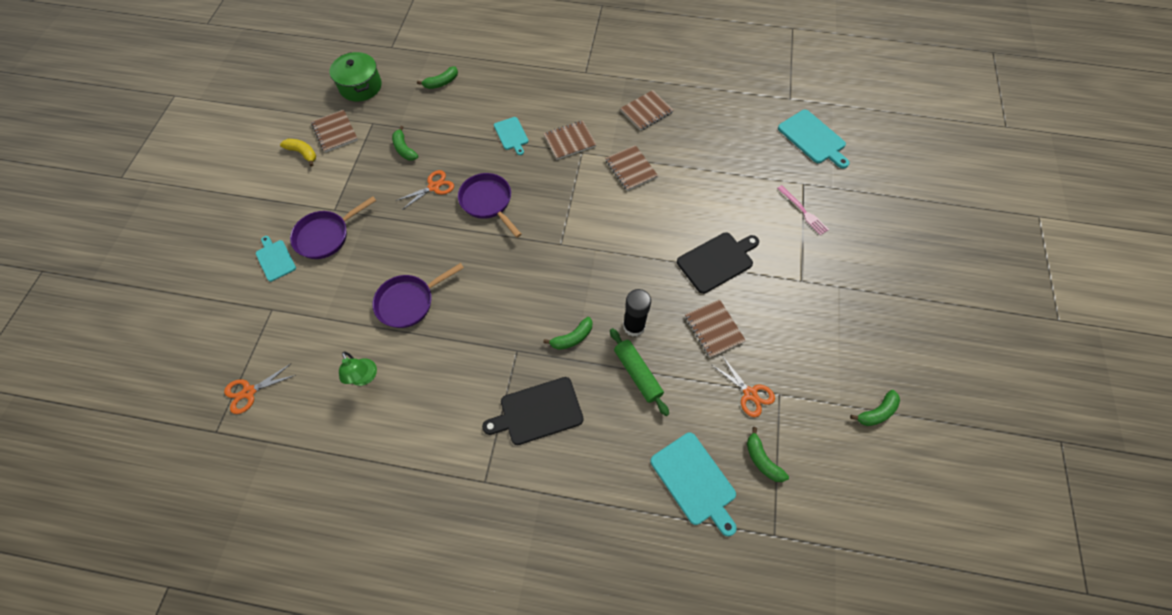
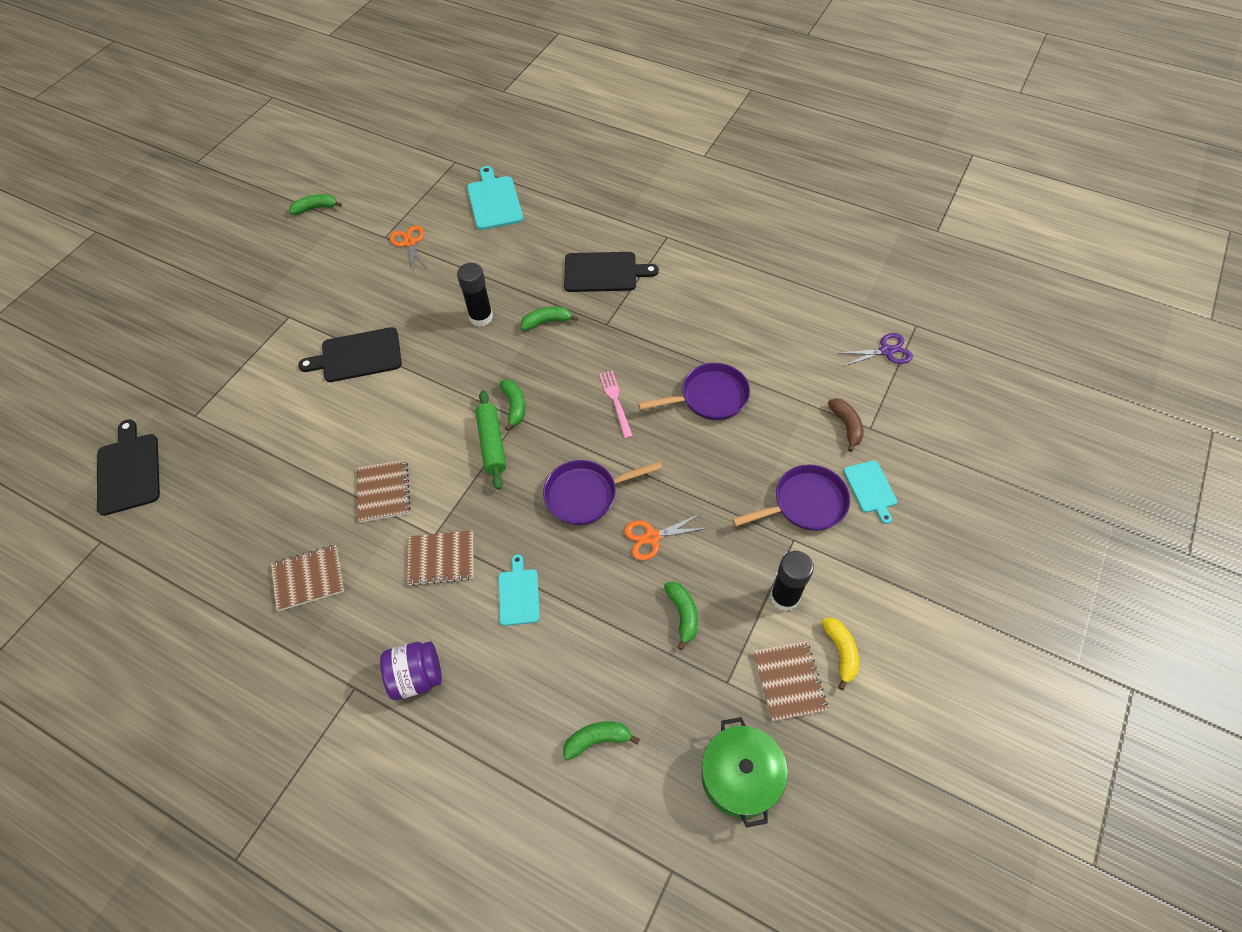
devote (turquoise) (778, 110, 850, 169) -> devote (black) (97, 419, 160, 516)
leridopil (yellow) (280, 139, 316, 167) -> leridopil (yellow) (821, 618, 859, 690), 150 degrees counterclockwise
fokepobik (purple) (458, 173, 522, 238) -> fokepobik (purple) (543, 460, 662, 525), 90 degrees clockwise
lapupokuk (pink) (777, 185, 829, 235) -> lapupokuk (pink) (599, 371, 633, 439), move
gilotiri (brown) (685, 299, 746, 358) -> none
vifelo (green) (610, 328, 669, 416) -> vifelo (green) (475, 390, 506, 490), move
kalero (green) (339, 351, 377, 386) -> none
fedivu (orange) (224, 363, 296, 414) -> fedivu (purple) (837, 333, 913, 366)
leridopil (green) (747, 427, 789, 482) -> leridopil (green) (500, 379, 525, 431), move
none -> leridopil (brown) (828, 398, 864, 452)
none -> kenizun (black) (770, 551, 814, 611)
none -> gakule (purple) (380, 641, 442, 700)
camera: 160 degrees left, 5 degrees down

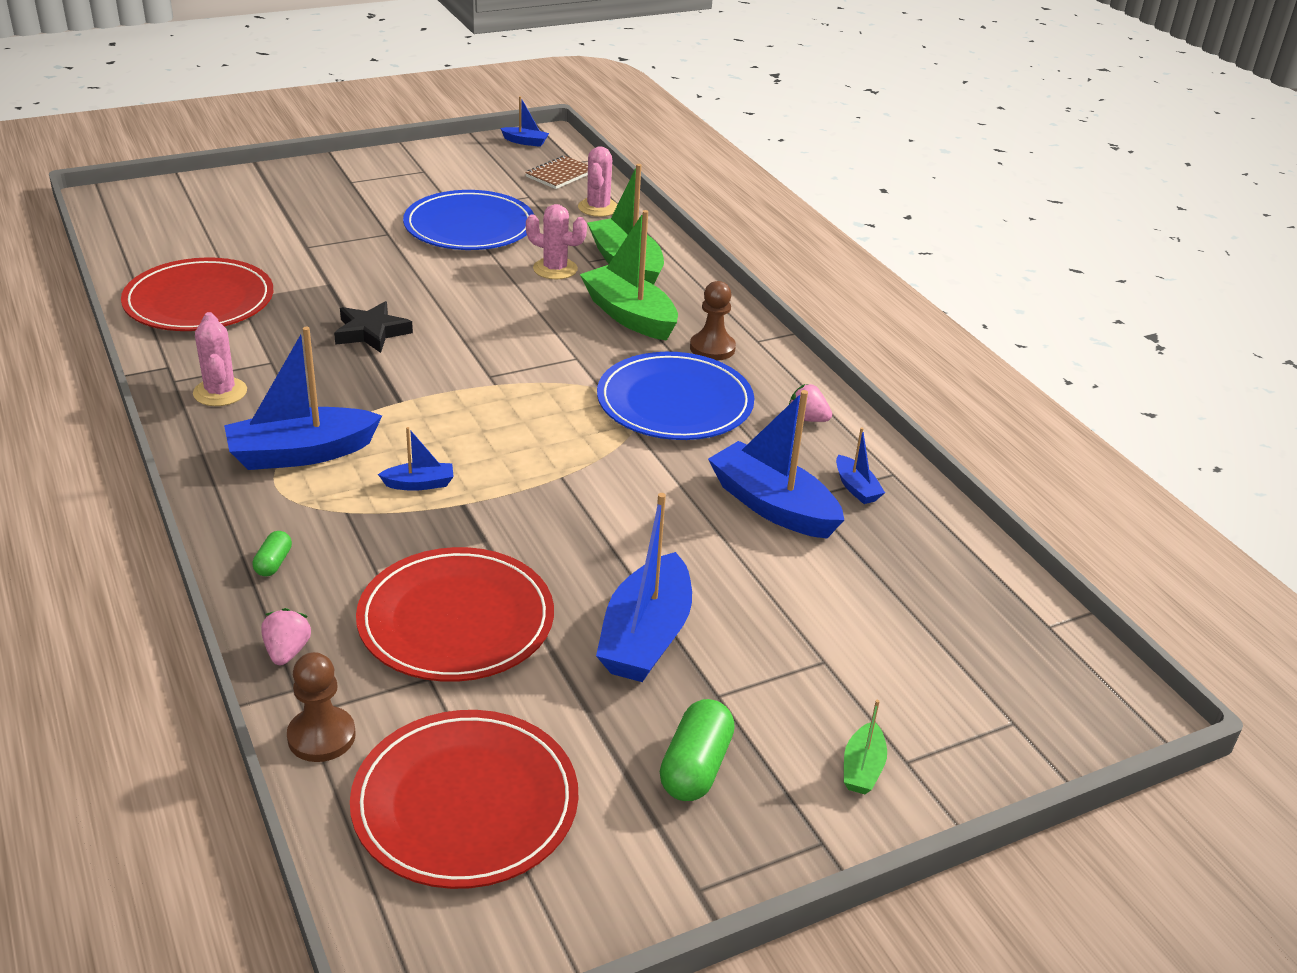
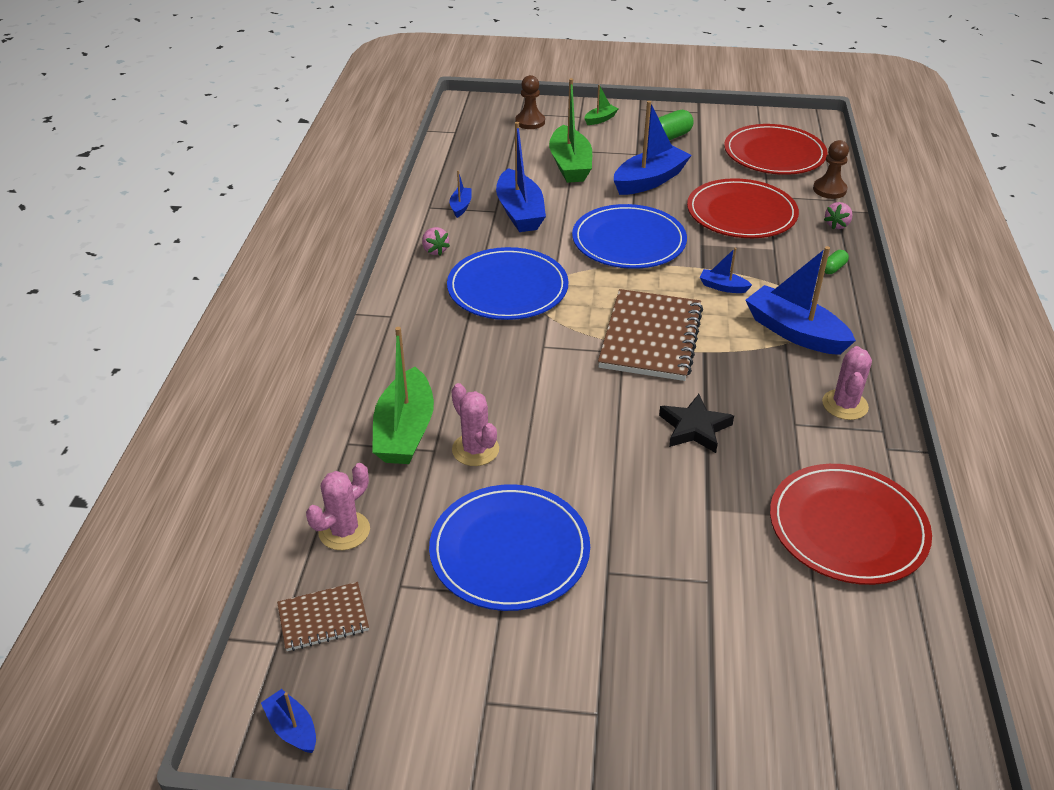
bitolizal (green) (580, 210, 678, 341) -> bitolizal (green) (549, 78, 592, 183), move
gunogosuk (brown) (690, 281, 736, 361) -> gunogosuk (brown) (515, 75, 545, 129), move
bitolizal (blue) (224, 327, 382, 470) -> bitolizal (blue) (745, 246, 856, 355), 150 degrees counterclockwise
none -> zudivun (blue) (572, 204, 687, 269)
none -> gilotiri (brown) (598, 289, 703, 381)
camera: 145 degrees left, 5 degrees up

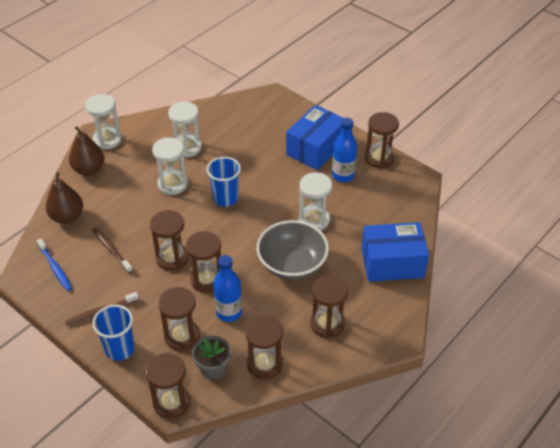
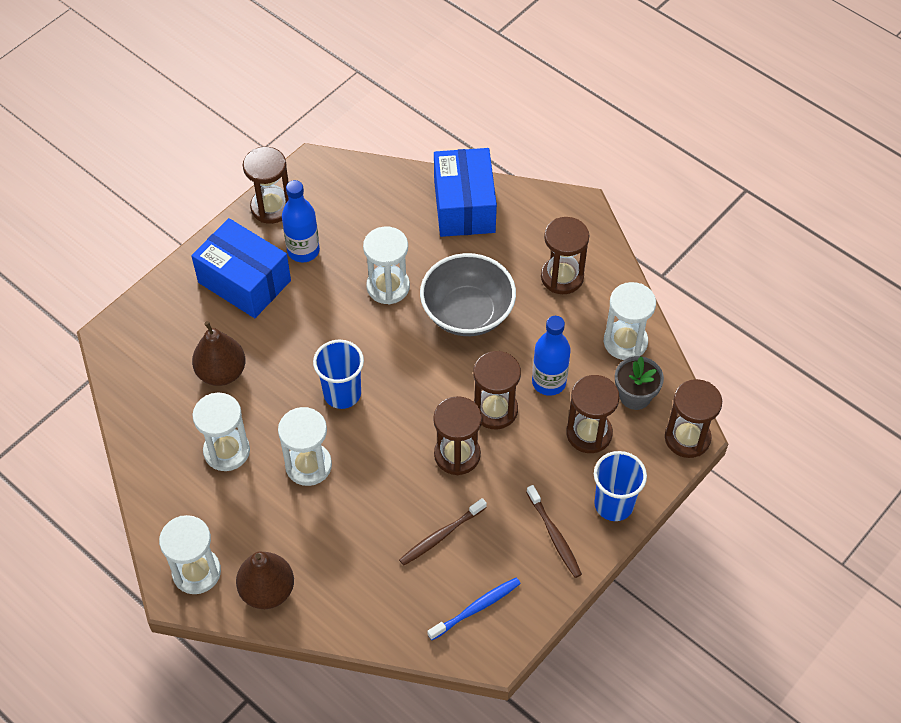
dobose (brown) (46, 172, 83, 224) -> dobose (brown) (192, 321, 246, 386), move
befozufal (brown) (245, 315, 283, 380) -> befozufal (white) (604, 282, 656, 360)
camera: 90 degrees left, 10 degrees up

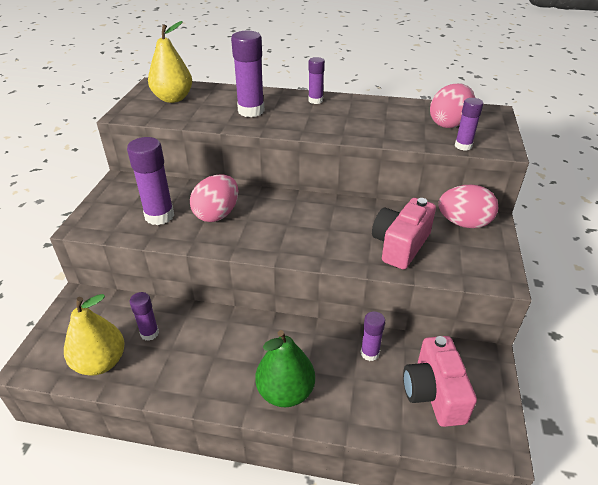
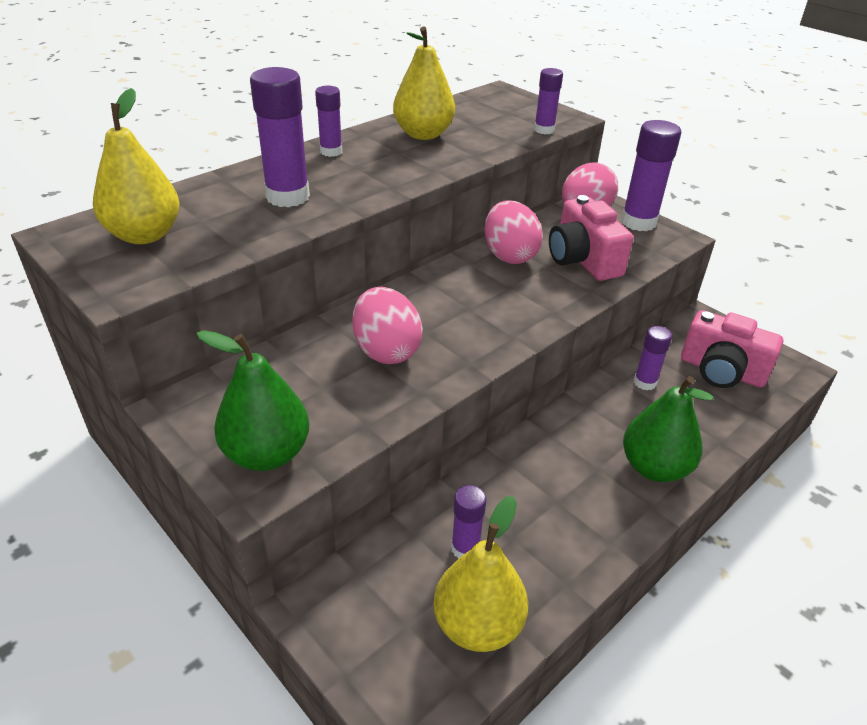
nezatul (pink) (430, 83, 475, 128) -> nezatul (pink) (484, 200, 543, 264), move
kenizun (purple) (127, 137, 174, 225) -> kenizun (purple) (621, 120, 681, 231), move
none -> dobose (yellow) (393, 27, 455, 140)
none -> dobose (green) (197, 330, 309, 471)
camera: 55 degrees left, 0 degrees up

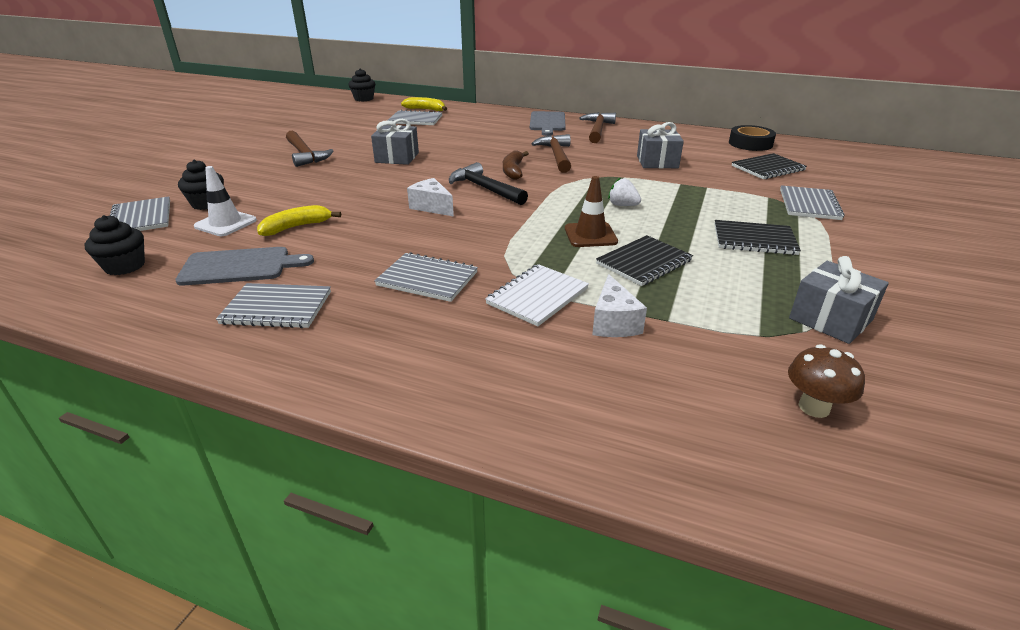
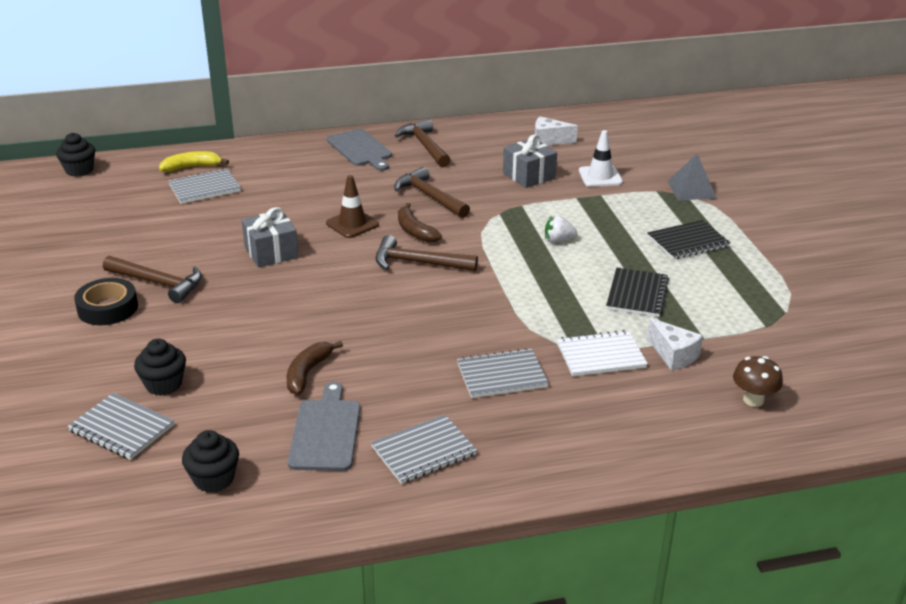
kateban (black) (729, 125, 776, 151) -> kateban (black) (74, 278, 138, 325), move
gilotiri (black) (732, 153, 807, 179) -> none
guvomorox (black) (449, 162, 528, 205) -> guvomorox (brown) (375, 235, 478, 271)
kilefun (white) (194, 166, 257, 236) -> kilefun (white) (579, 130, 623, 187), move
kilefun (brown) (565, 176, 618, 247) -> kilefun (brown) (326, 175, 379, 238), move
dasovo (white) (407, 178, 454, 217) -> dasovo (white) (535, 117, 578, 145), move
gilotiri (grey) (780, 185, 845, 220) -> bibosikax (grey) (668, 154, 717, 200)
leridopil (yellow) (257, 205, 341, 236) -> leridopil (brown) (287, 341, 343, 395)
devote (grey) (175, 247, 314, 286) -> devote (grey) (288, 382, 360, 471), 45 degrees counterclockwise
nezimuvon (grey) (789, 256, 889, 344) -> none
gilotiri (white) (485, 264, 589, 326) -> gilotiri (white) (557, 330, 648, 376), 75 degrees clockwise
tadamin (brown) (788, 344, 865, 418) -> tadamin (brown) (733, 356, 783, 407), move
camera: 35 degrees left, 0 degrees up

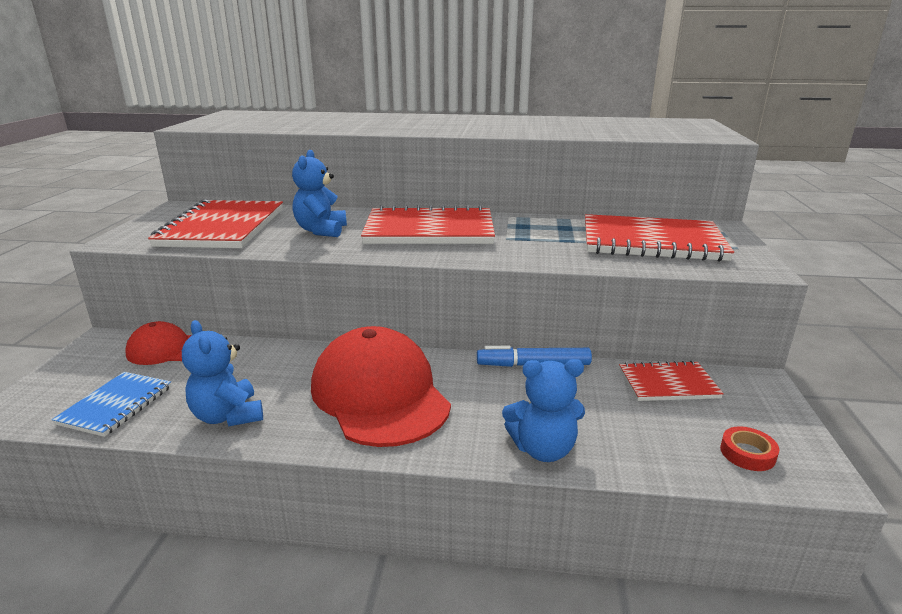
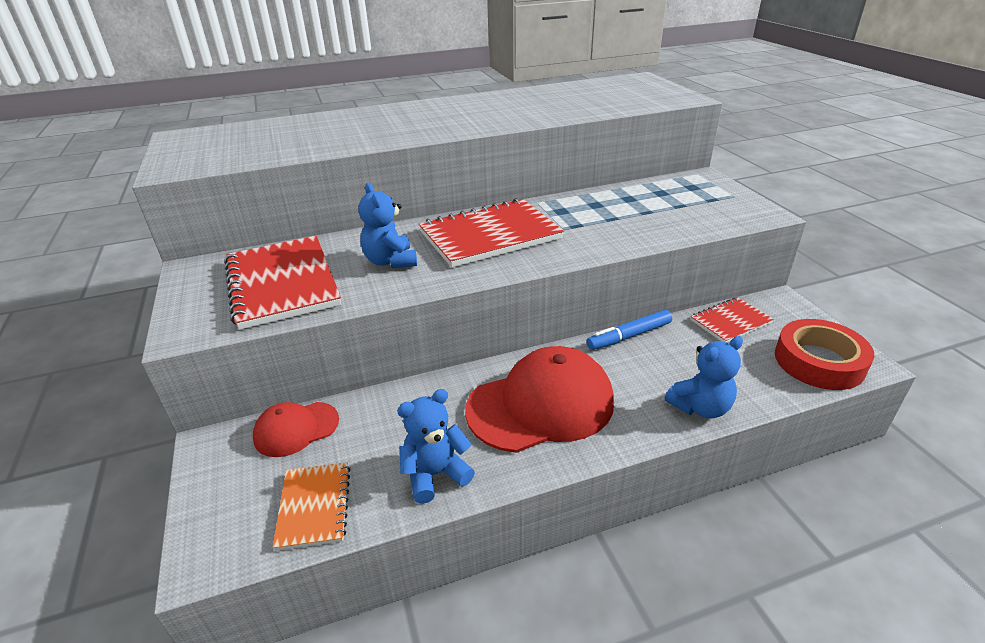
gilotiri (red) (585, 214, 734, 262) -> none
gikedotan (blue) (182, 320, 263, 426) -> gikedotan (blue) (397, 389, 475, 504), 120 degrees clockwise
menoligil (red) (311, 326, 451, 447) -> menoligil (red) (465, 346, 614, 453), 120 degrees clockwise
gilotiri (blue) (52, 372, 171, 437) -> gilotiri (orange) (272, 462, 350, 551)
kateban (red) (720, 426, 779, 471) -> kateban (red) (775, 319, 874, 390), x2.23
camera: 25 degrees left, 10 degrees up

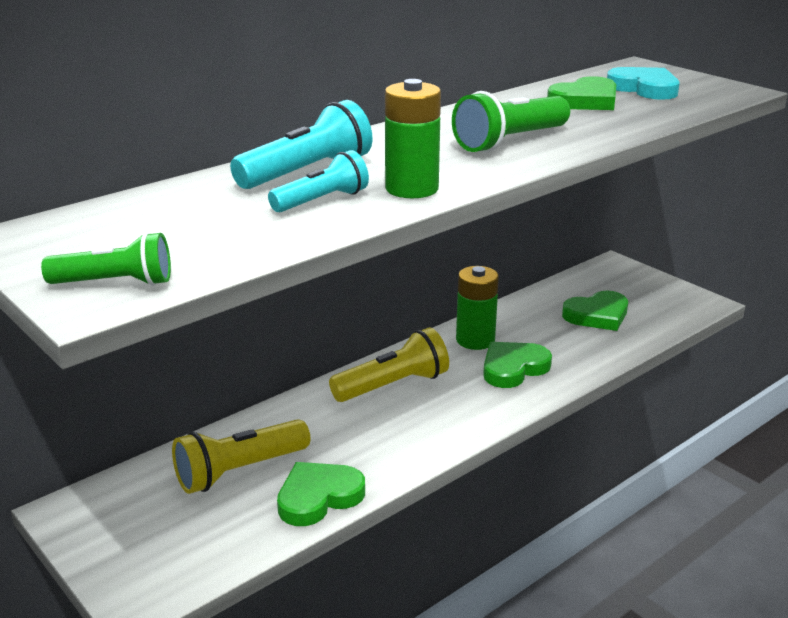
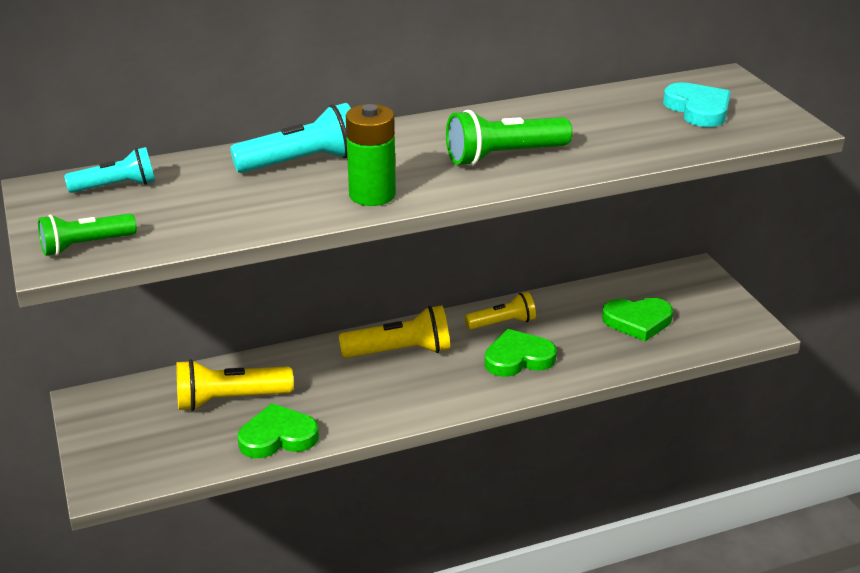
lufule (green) (547, 76, 616, 110) -> none
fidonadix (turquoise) (268, 150, 369, 212) -> fidonadix (turquoise) (64, 147, 155, 193), move
fidonadix (green) (41, 232, 171, 286) -> fidonadix (green) (38, 214, 137, 256), 135 degrees clockwise
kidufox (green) (456, 266, 499, 350) -> fidonadix (yellow) (465, 292, 536, 330)
camera: 20 degrees right, 5 degrees up

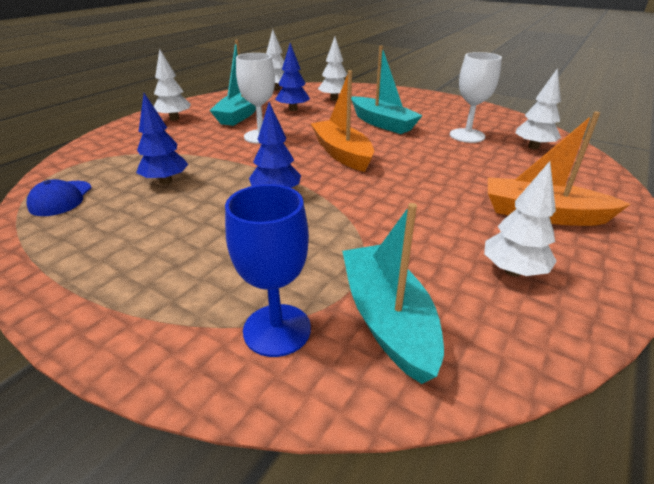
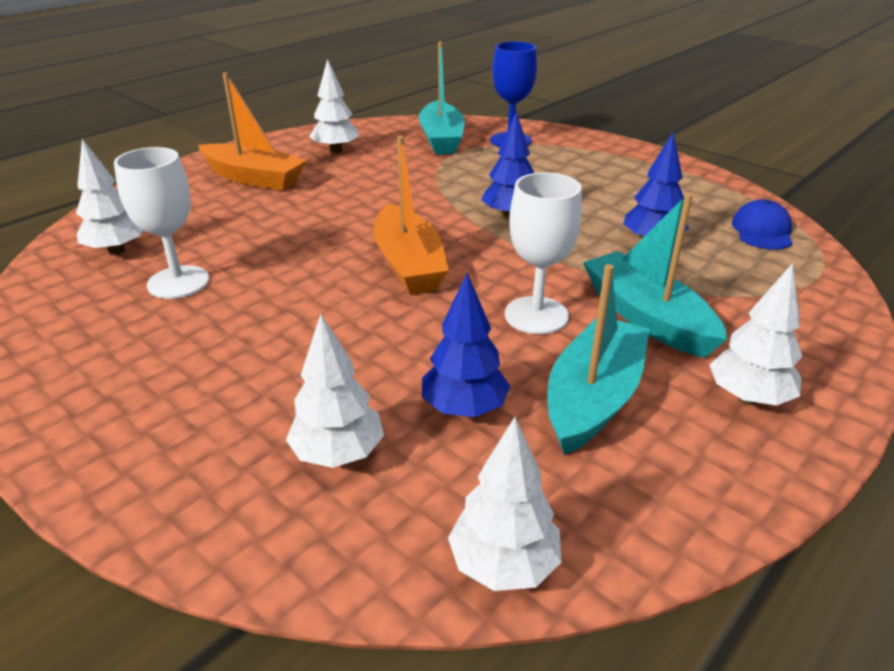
bitolizal (turquoise) (351, 46, 423, 134) -> bitolizal (turquoise) (583, 193, 727, 358), move
camera: 170 degrees left, 0 degrees up

